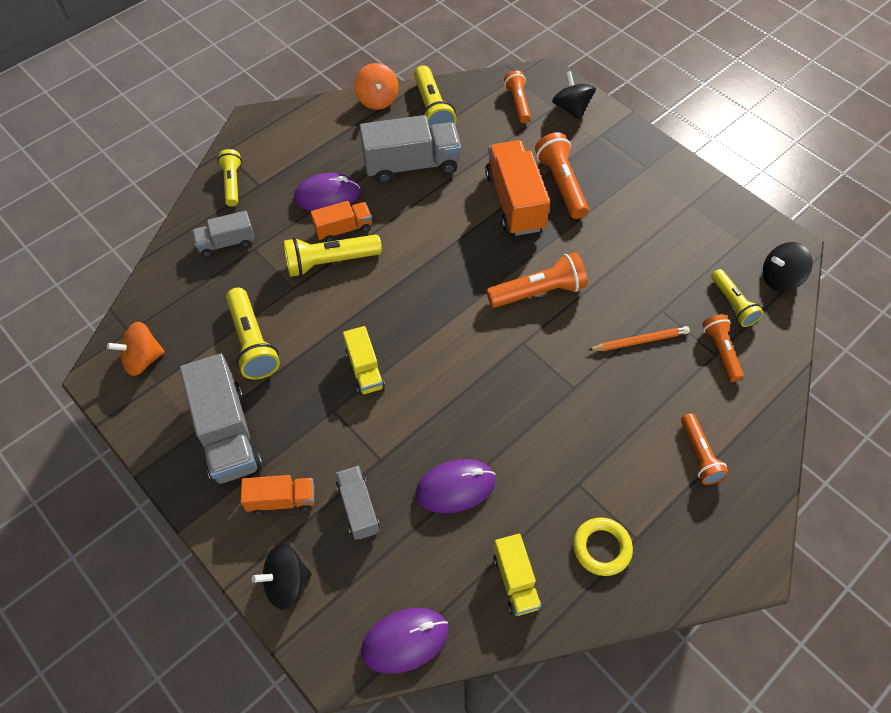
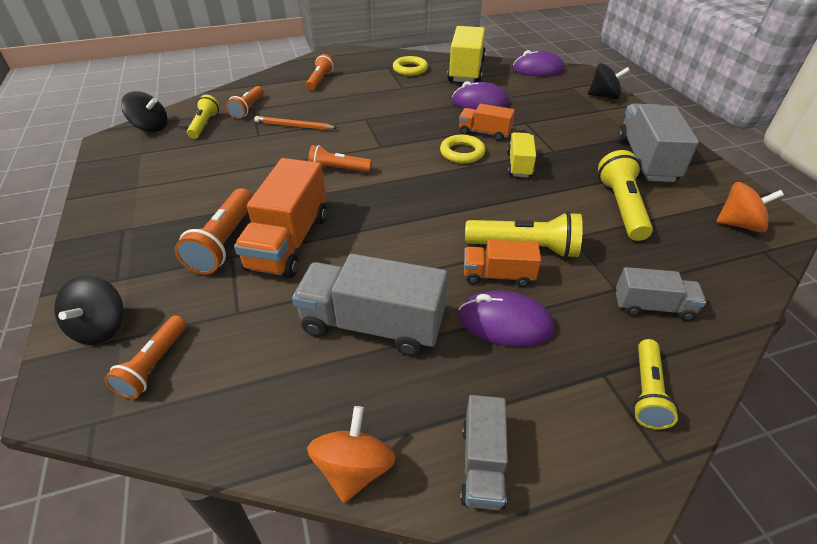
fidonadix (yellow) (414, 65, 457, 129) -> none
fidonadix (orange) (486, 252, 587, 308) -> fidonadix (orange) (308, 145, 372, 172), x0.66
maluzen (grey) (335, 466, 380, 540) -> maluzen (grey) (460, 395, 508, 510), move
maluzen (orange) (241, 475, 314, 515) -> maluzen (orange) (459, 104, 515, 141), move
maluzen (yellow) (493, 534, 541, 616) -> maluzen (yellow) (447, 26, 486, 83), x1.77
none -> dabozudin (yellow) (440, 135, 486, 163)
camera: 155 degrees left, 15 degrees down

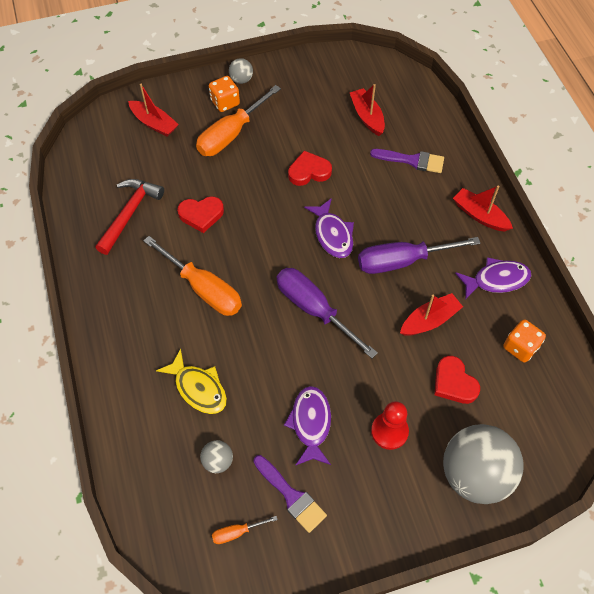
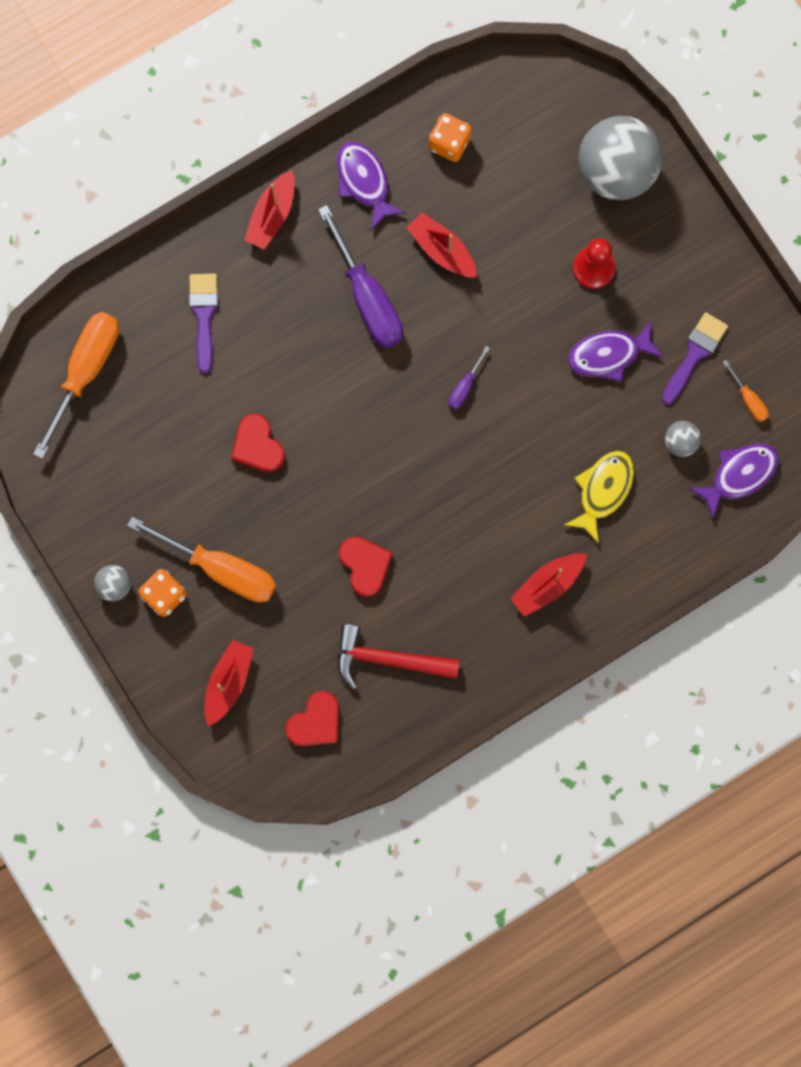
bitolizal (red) (350, 84, 385, 136) -> bitolizal (red) (510, 553, 587, 617), move
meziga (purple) (304, 198, 354, 258) -> meziga (purple) (689, 443, 779, 520), move
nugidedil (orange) (143, 236, 242, 316) -> nugidedil (orange) (33, 312, 119, 459), move
nugidedil (purple) (276, 268, 378, 358) -> nugidedil (purple) (448, 346, 490, 409), x0.45
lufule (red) (434, 356, 480, 404) -> lufule (red) (285, 691, 339, 746), move
camera: 105 degrees left, 20 degrees up

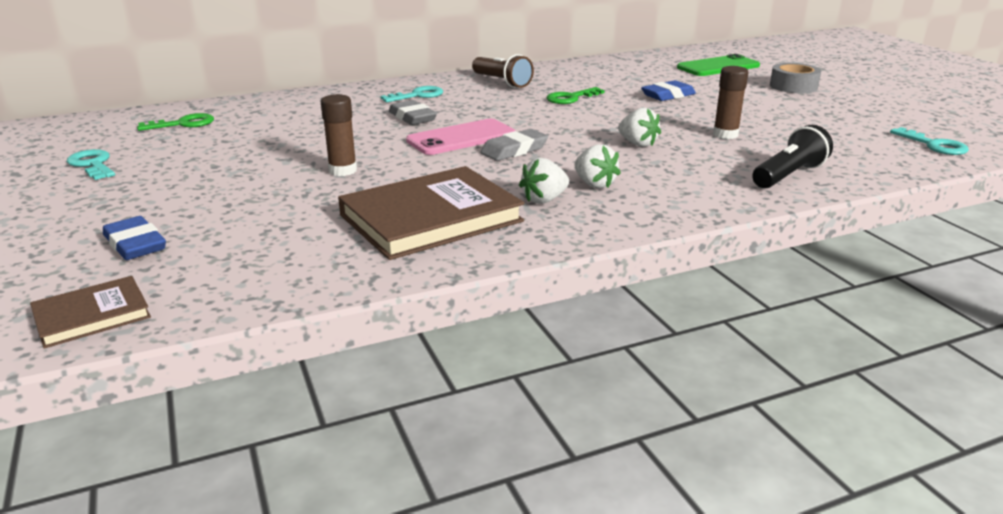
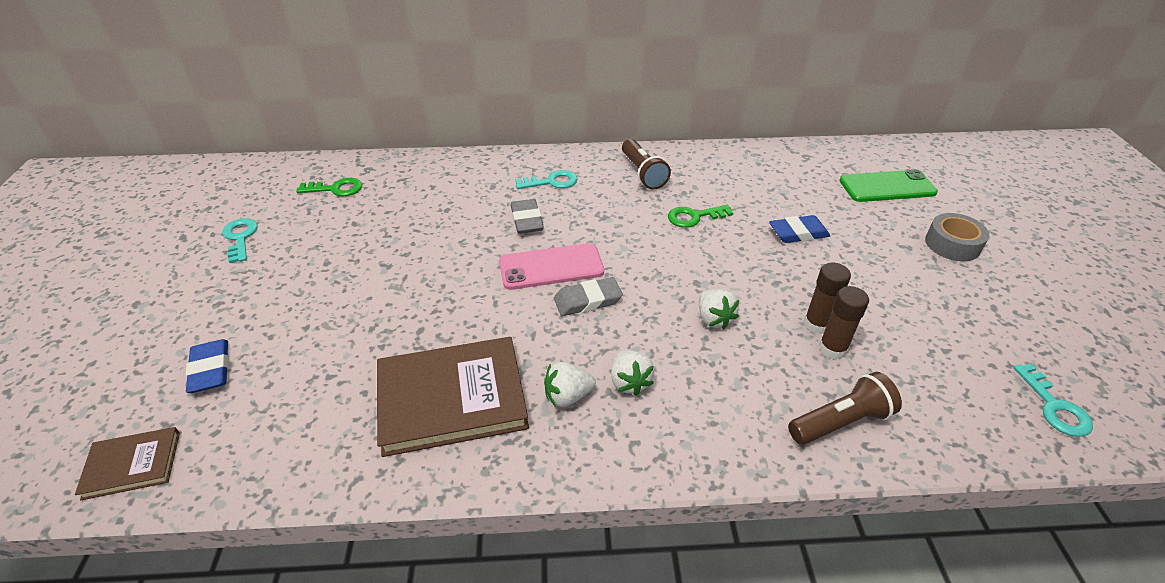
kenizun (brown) (321, 94, 357, 176) -> kenizun (brown) (819, 286, 869, 359), move
fidonadix (black) (752, 125, 833, 188) -> fidonadix (brown) (788, 372, 902, 445)
camera: 20 degrees right, 15 degrees up

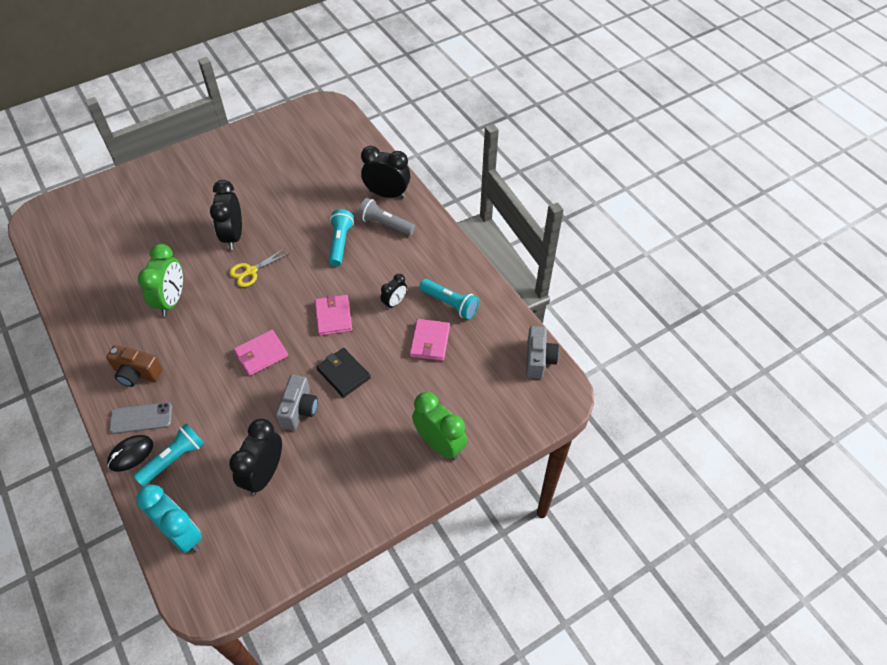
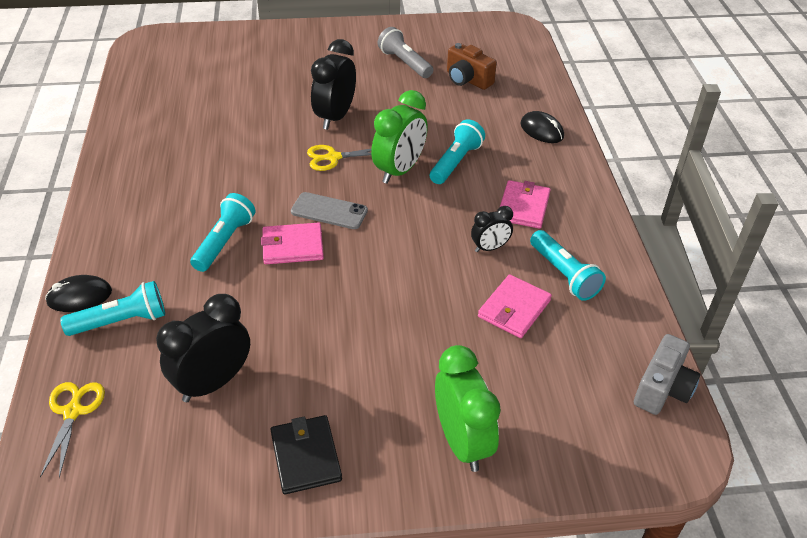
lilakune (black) (361, 146, 410, 198) -> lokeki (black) (520, 111, 564, 143)
fidonadix (grey) (358, 198, 415, 236) -> fidonadix (grey) (378, 27, 433, 78), move
lilakune (green) (138, 244, 183, 316) -> lilakune (green) (371, 90, 428, 184), move
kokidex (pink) (315, 295, 352, 336) -> kokidex (pink) (499, 180, 550, 229), move
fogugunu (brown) (106, 345, 163, 387) -> fogugunu (brown) (447, 43, 497, 90), move
kokidex (black) (317, 348, 371, 398) -> kokidex (black) (270, 415, 342, 494), move
fogugunu (grey) (276, 375, 318, 430) -> none
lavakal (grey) (109, 402, 172, 434) -> lavakal (grey) (291, 192, 368, 229), move
lilakune (turquoise) (136, 484, 202, 553) -> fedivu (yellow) (40, 382, 105, 478)
none -> fidonadix (turquoise) (190, 193, 256, 272)
camera: 25 degrees right, 10 degrees down

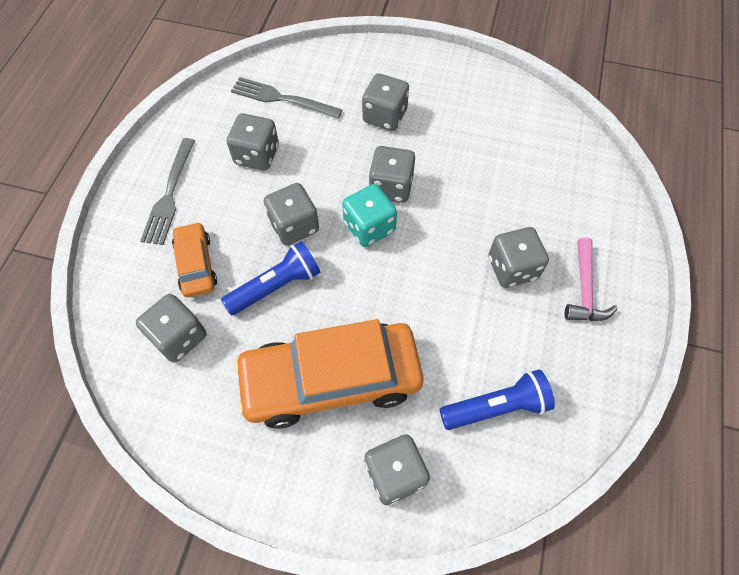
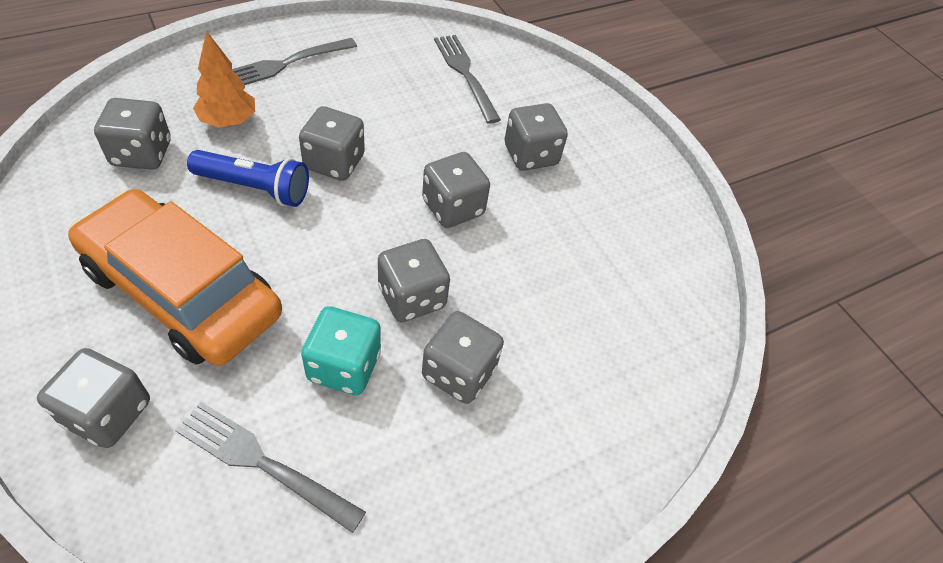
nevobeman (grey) (227, 113, 279, 170) -> nevobeman (grey) (378, 239, 450, 322), move
nevobeman (turquoise) (342, 184, 397, 247) -> nevobeman (turquoise) (301, 306, 381, 395), move
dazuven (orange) (172, 222, 217, 297) -> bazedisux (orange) (193, 31, 255, 128)
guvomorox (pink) (565, 238, 618, 321) -> none
fidonadix (blue) (440, 370, 555, 430) -> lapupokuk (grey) (175, 402, 366, 533)
camera: 40 degrees right, 10 degrees down

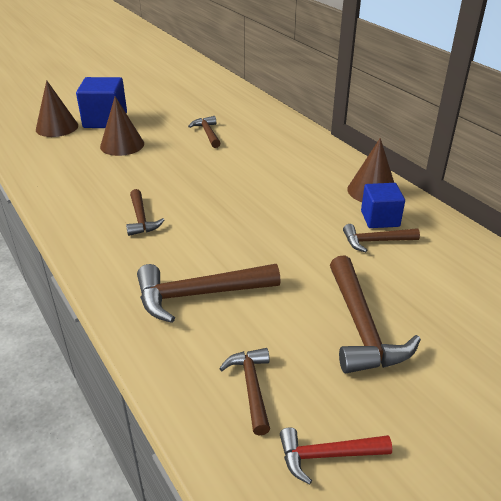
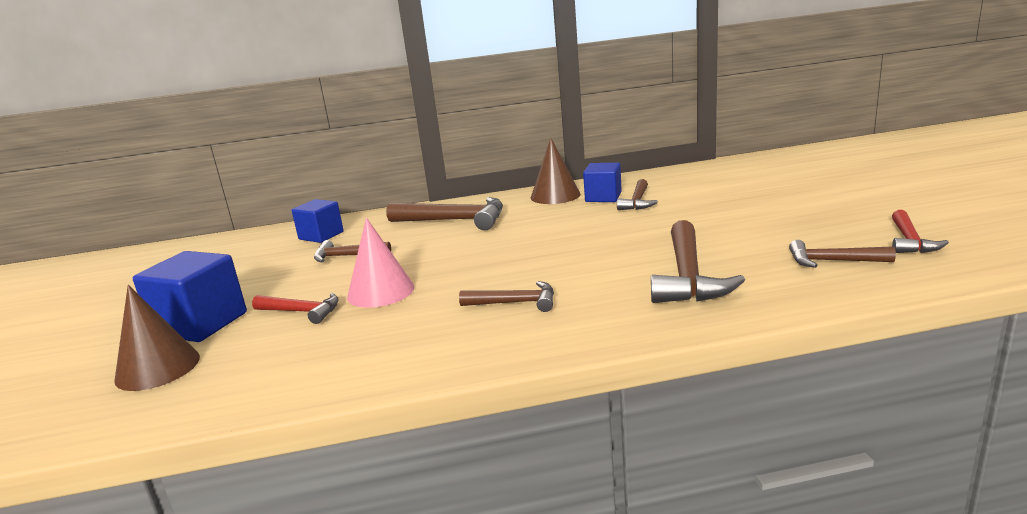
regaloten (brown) (100, 96, 144, 156) -> guvomorox (red) (252, 293, 339, 324)
guvomorox (brown) (330, 256, 421, 374) -> guvomorox (brown) (386, 197, 503, 230), move
none -> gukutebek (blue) (292, 199, 344, 243)
none -> regaloten (pink) (347, 217, 414, 308)
camera: 65 degrees left, 15 degrees down

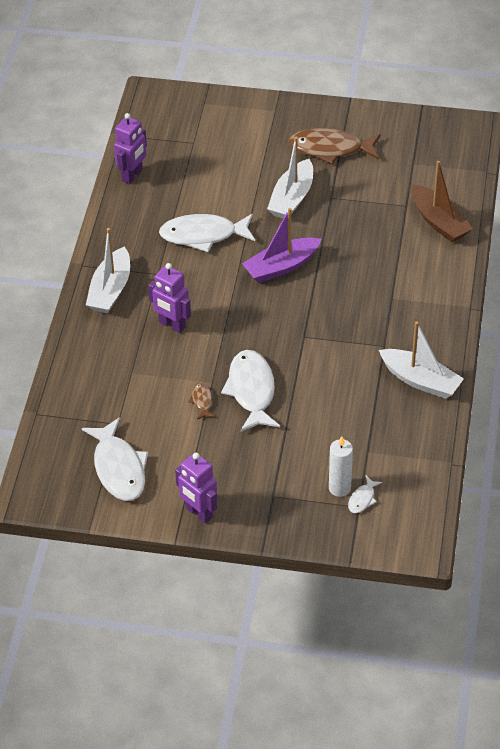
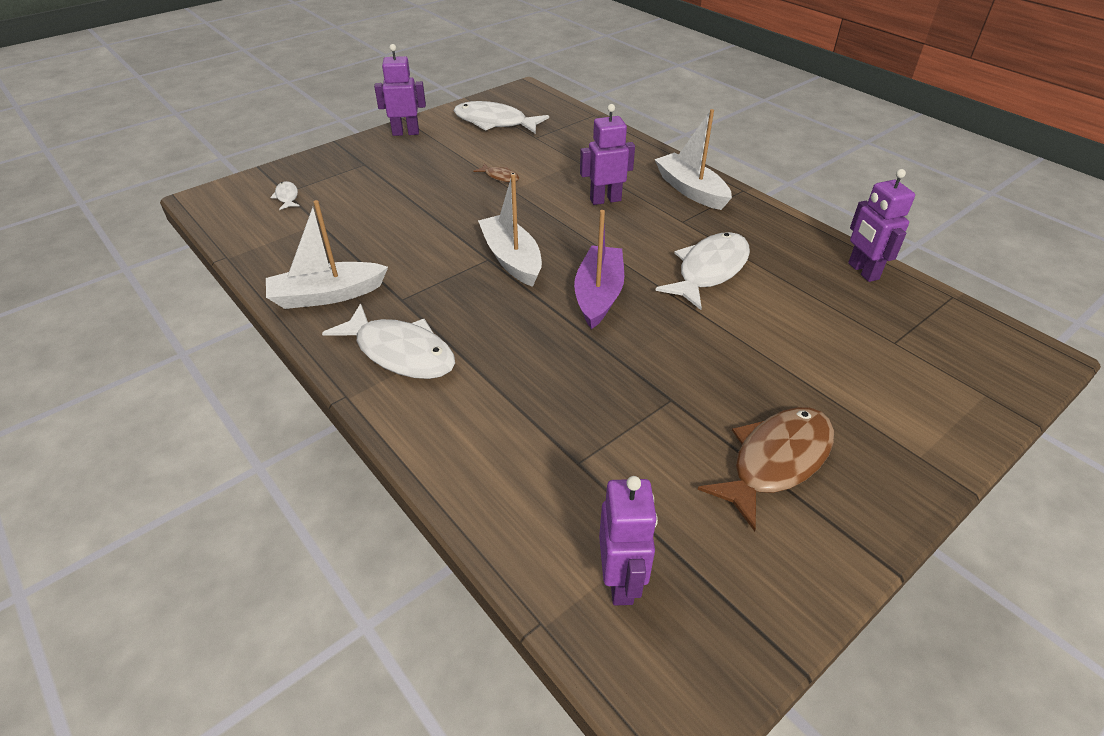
bitolizal (white) (267, 137, 313, 218) -> bitolizal (white) (478, 174, 542, 287), move
bitolizal (brown) (412, 161, 473, 242) -> none
meziga (white) (221, 350, 280, 432) -> meziga (white) (322, 303, 455, 379), move
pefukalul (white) (329, 436, 353, 497) -> none
none -> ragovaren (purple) (599, 476, 658, 605)
camera: 130 degrees right, 5 degrees down

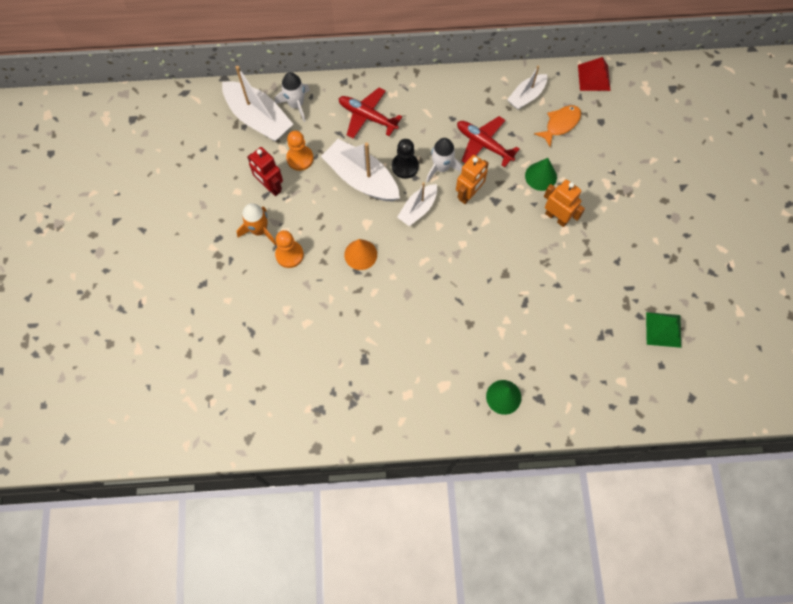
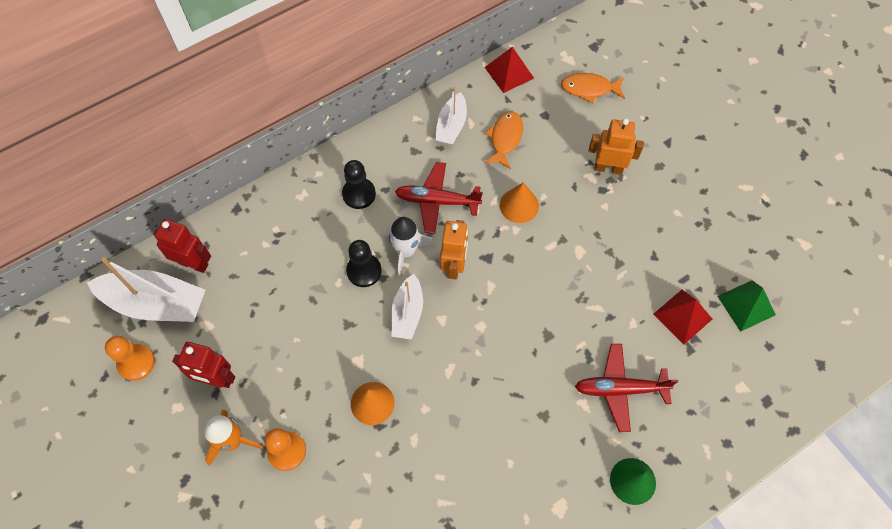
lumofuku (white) (275, 72, 310, 122) -> ragovaren (red) (154, 219, 211, 273)
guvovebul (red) (339, 88, 402, 139) -> guvovebul (red) (575, 344, 678, 432), move
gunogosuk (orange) (286, 131, 314, 171) -> gunogosuk (orange) (105, 336, 155, 381), move
bitolizal (white) (321, 139, 400, 202) -> none
regaloten (green) (525, 158, 557, 191) -> regaloten (orange) (500, 182, 539, 223)
ragovaren (orange) (544, 180, 585, 227) -> ragovaren (orange) (589, 118, 644, 175), move
none -> meziga (orange) (561, 73, 625, 104)
none -> gunogosuk (black) (342, 160, 376, 209)
none -> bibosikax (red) (653, 290, 712, 344)
camera: 30 degrees left, 5 degrees down

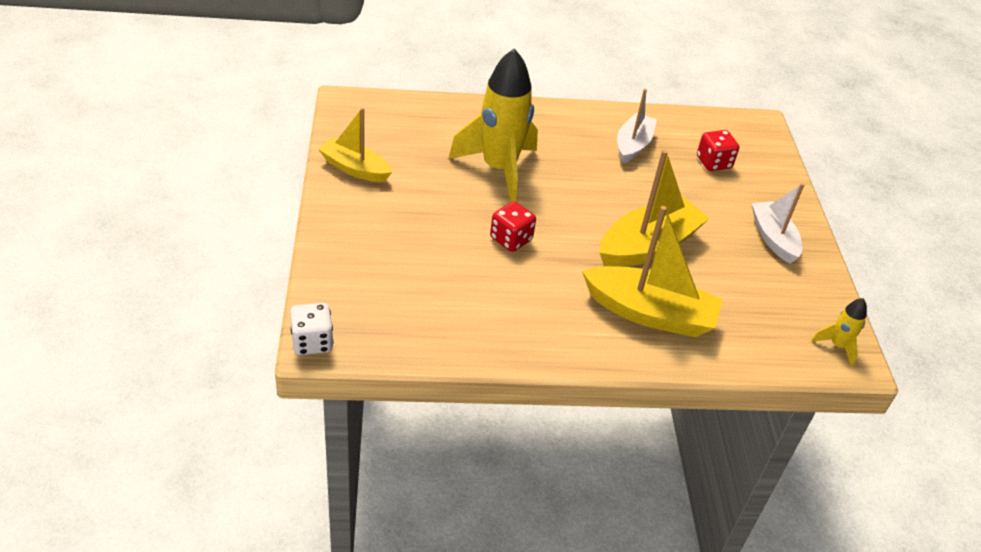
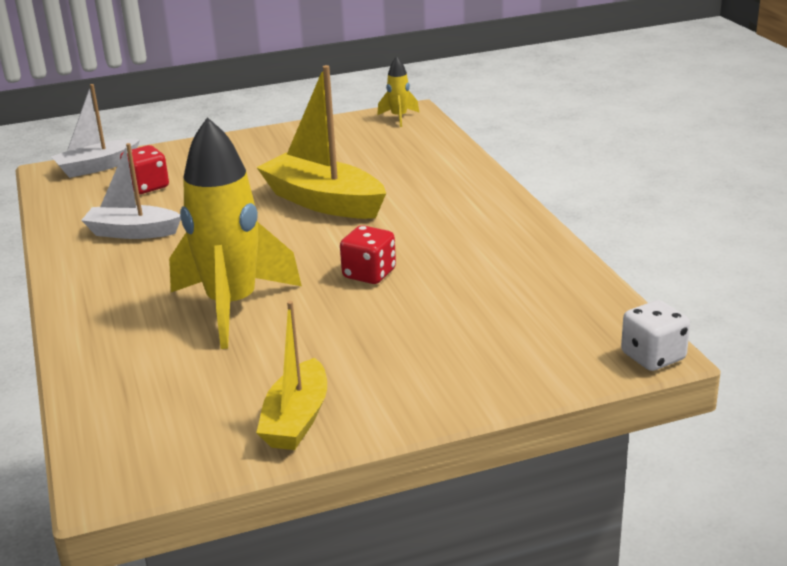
bitolizal (white) (752, 183, 804, 264) -> bitolizal (white) (51, 84, 140, 178), move
bitolizal (yellow) (582, 206, 722, 337) -> none
camera: 100 degrees left, 15 degrees down

